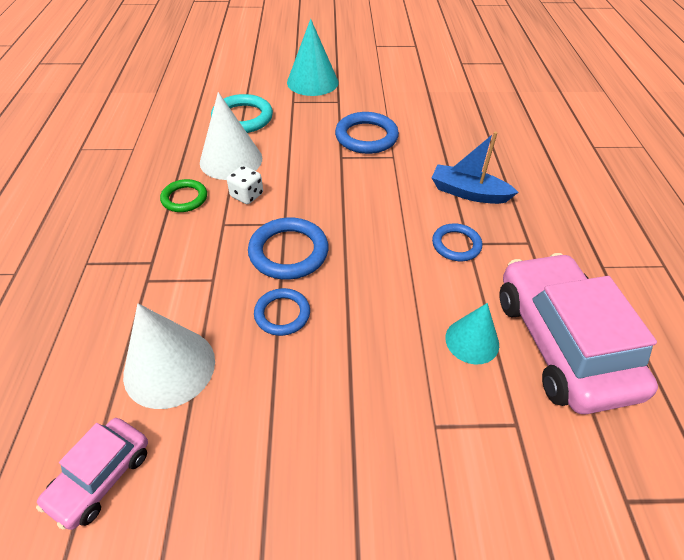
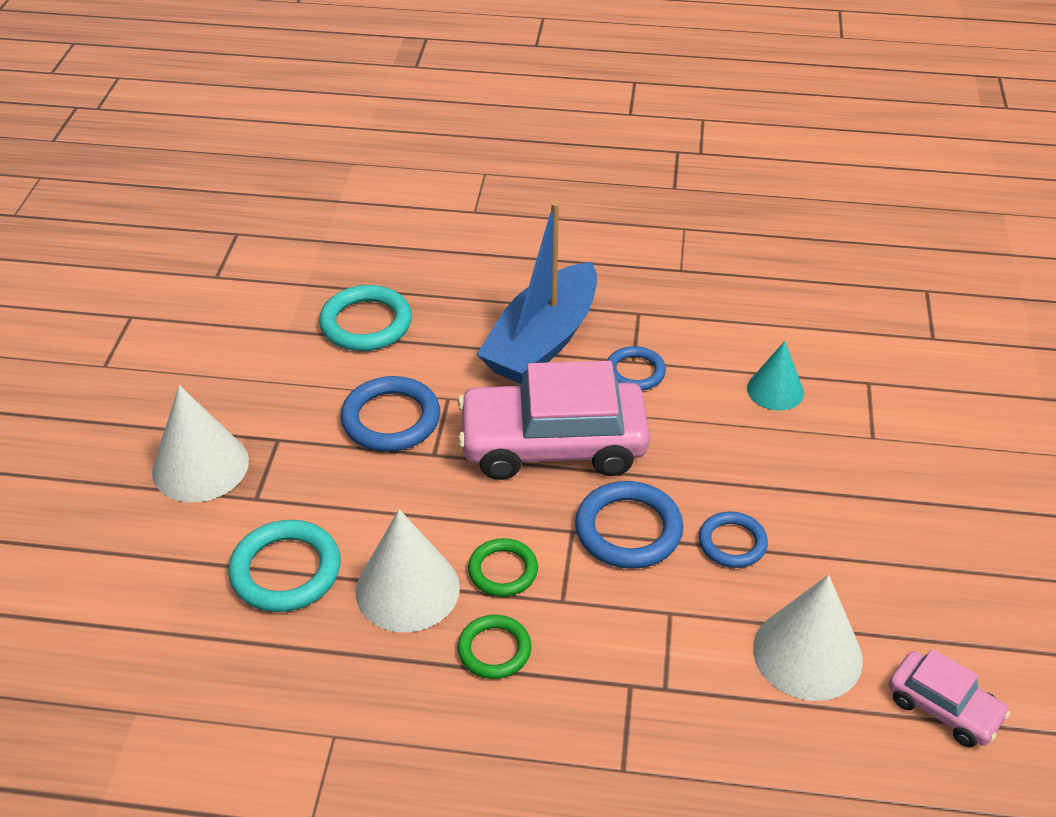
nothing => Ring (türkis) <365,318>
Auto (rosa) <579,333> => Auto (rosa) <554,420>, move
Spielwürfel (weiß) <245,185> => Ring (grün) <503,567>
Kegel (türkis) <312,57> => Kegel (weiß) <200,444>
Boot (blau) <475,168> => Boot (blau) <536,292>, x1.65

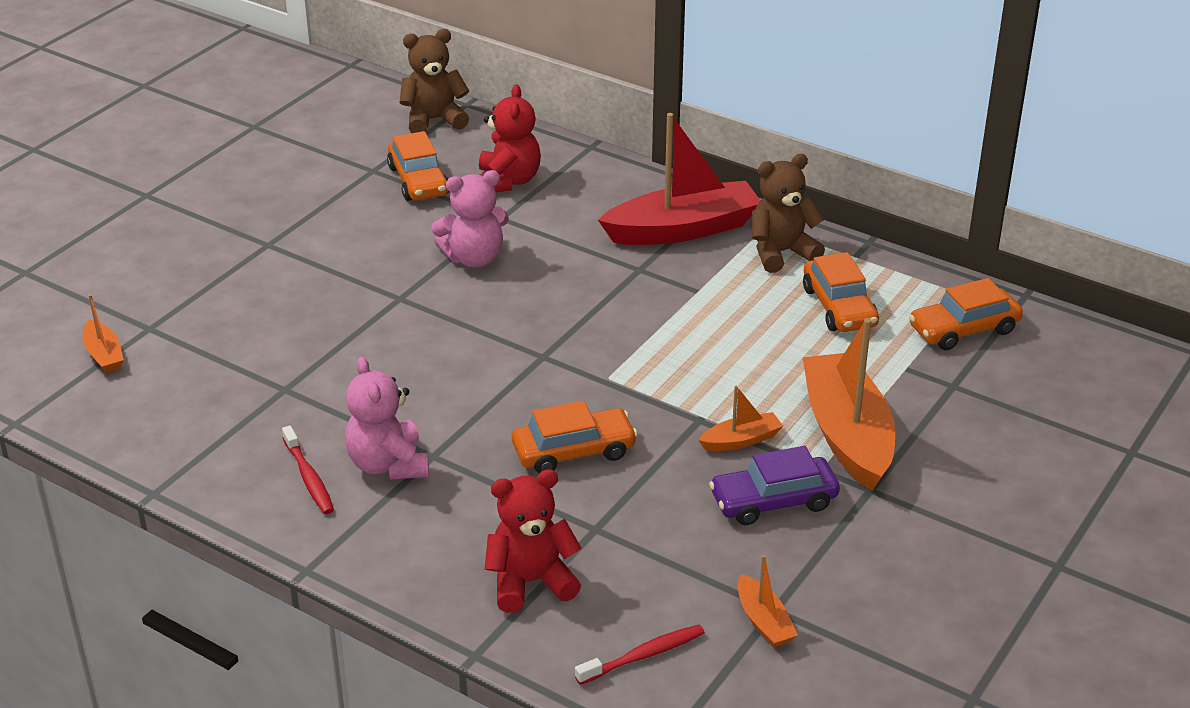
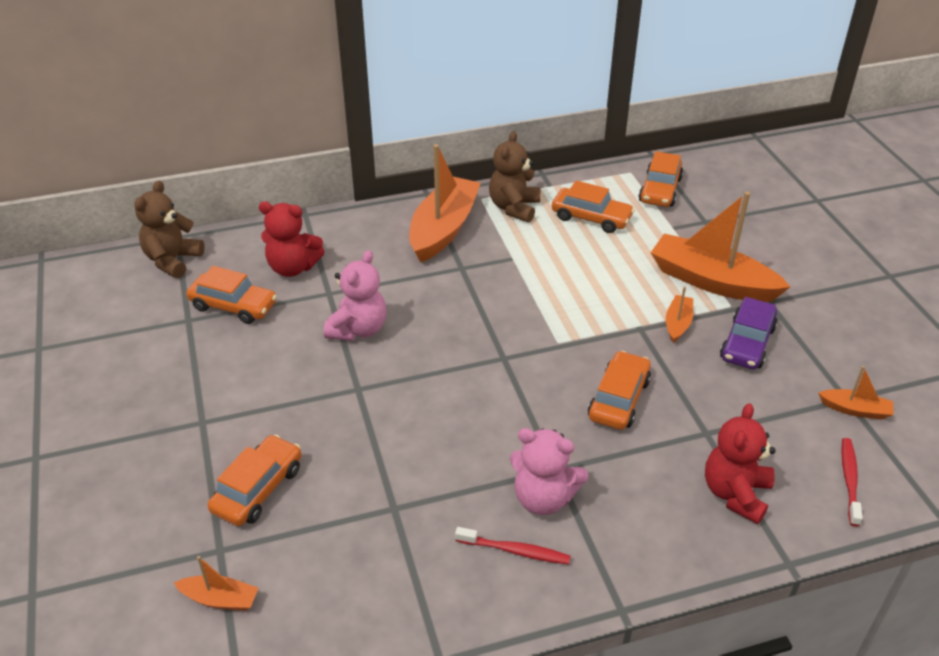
nothing => Auto (orange) <254,480>
Boot (rot) <679,179> => Boot (orange) <445,203>
Teddybär (rot) <510,138> => Teddybär (rot) <292,239>, 150 degrees clockwise

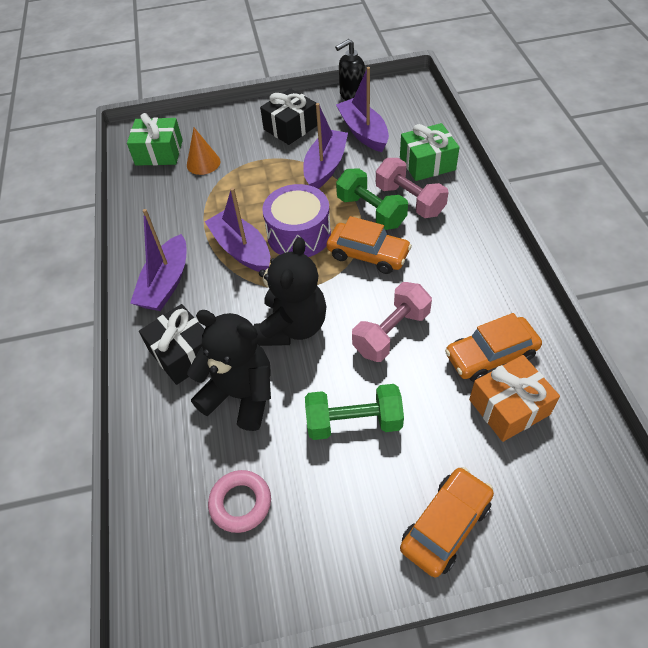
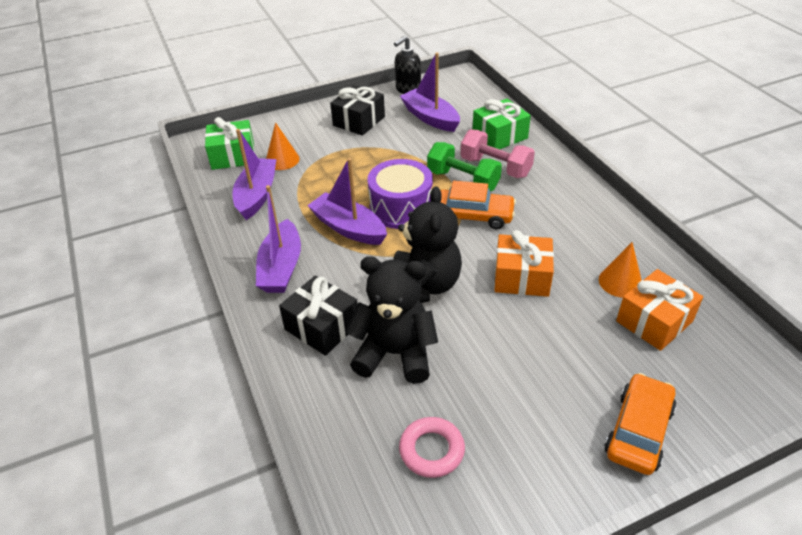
Hantel (grün) <354,412> => nothing
Boot (lila) <325,146> => Boot (lila) <254,174>, move
Hantel (rosa) <392,322> => Geschenk (orange) <524,263>
Auto (orange) <493,347> => Kegel (orange) <620,270>

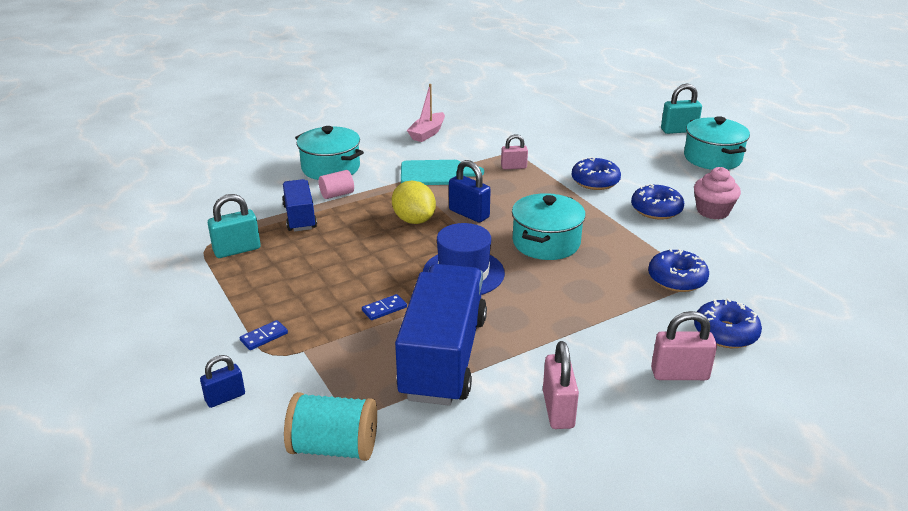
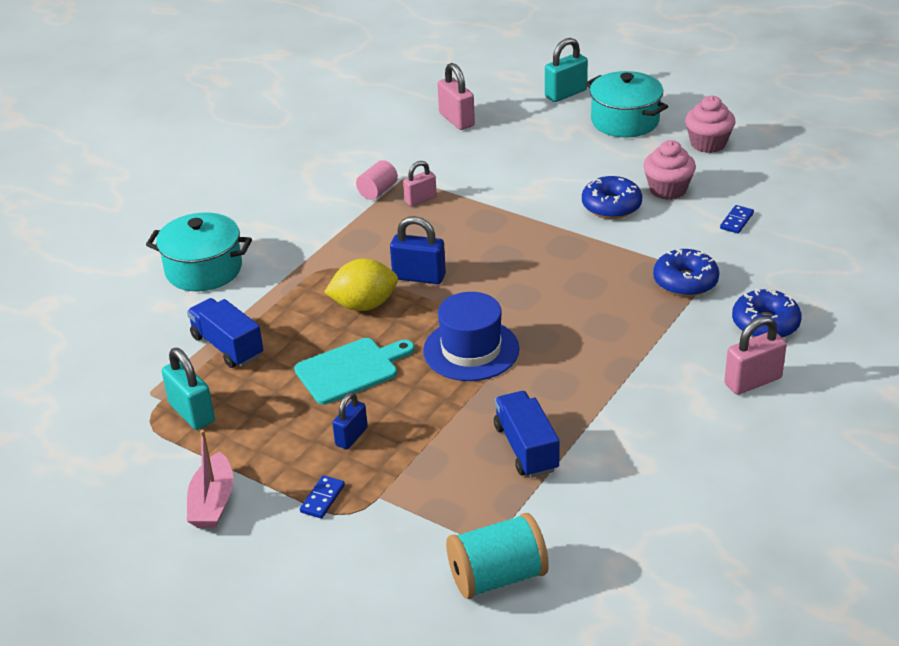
Kochtopf (türkis) <549,226> => nothing
Donut (blau) <596,173> => nothing
nothing => Muffin (rosa) <710,124>
Vorhängeschloss (blau) <222,381> => Vorhängeschloss (blau) <350,420>, move
Vollzylinder (rosa) <336,184> => Vollzylinder (rosa) <377,180>, move
Dominostein (blau) <384,307> => Dominostein (blau) <737,219>, move
Schneidebrett (türkis) <442,172> => Schneidebrett (türkis) <354,371>, move
Boot (rosa) <426,113> => Boot (rosa) <210,479>, move
Vorhängeschloss (rosa) <561,385> => Vorhängeschloss (rosa) <456,96>, move
Vorhängeschloss (türkis) <234,226> => Vorhängeschloss (türkis) <188,389>, 75 degrees counterclockwise
Zitrone (gelb) <414,202> => Zitrone (gelb) <361,285>, 45 degrees counterclockwise
Lastwagen (blau) <441,335> => Lastwagen (blau) <527,434>, x0.54

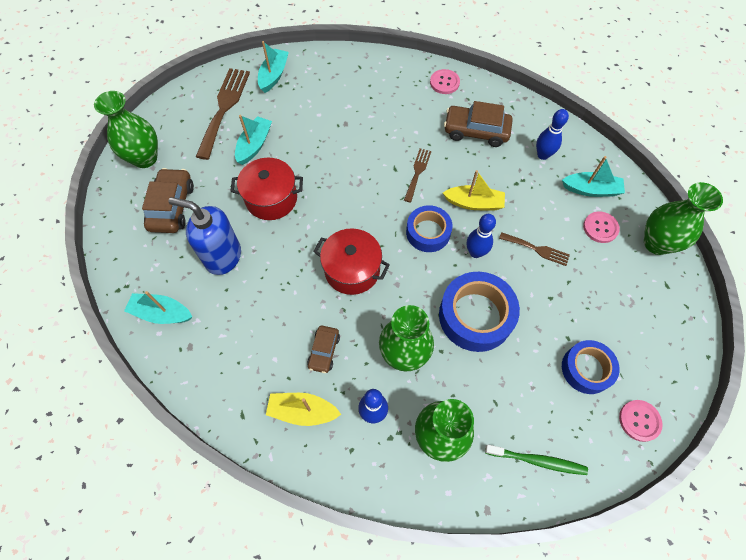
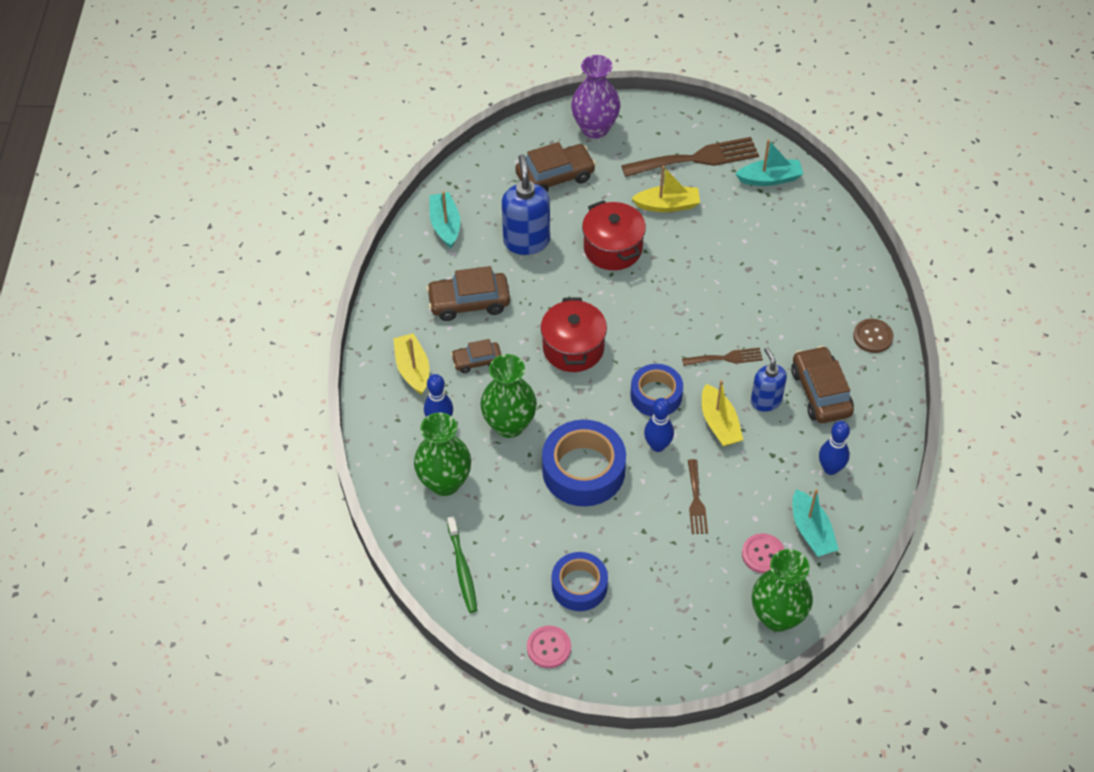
nothing => Auto (braun) <468,293>
nothing => Seifenspender (blau) <769,379>
Vase (grün) <126,129> => Vase (lila) <595,97>
Boot (türkis) <253,140> => Boot (gelb) <665,189>
Knopf (rosa) <445,81> => Knopf (braun) <873,336>

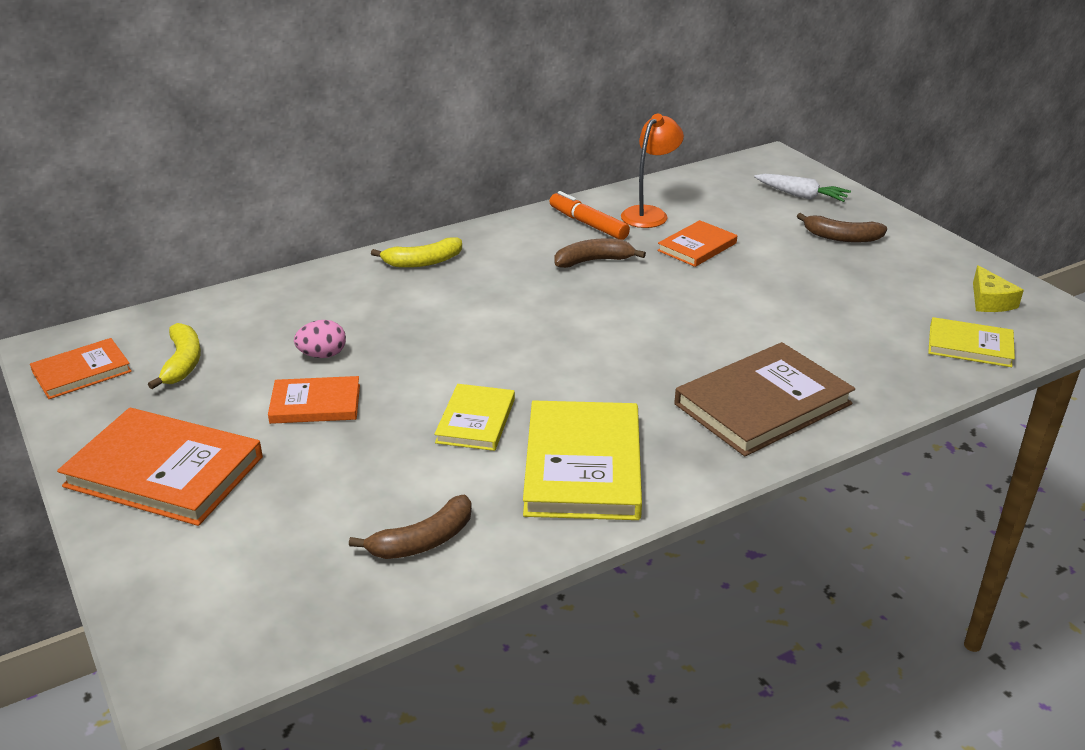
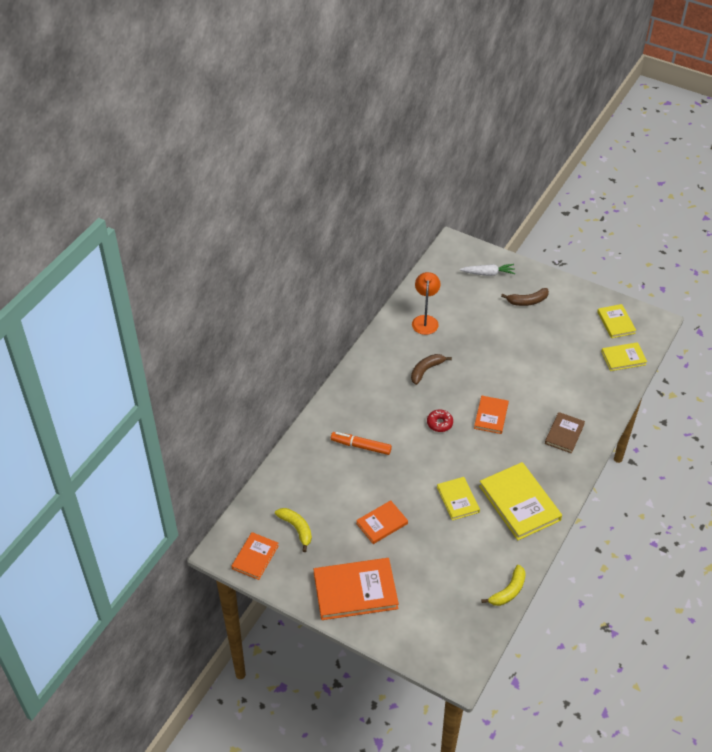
Ei (rosa) <320,339> => nothing
Banane (braun) <410,527> => nothing
nothing => Donut (rot) <440,421>
Banane (gelb) <416,252> => Banane (gelb) <503,585>, move
Filzstift (orange) <590,215> => Filzstift (orange) <361,443>, move
Buch (orange) <697,243> => Buch (orange) <491,415>, move
Käse (gelb) <998,288> => Buch (gelb) <616,321>
Buch (braun) <764,399> => Buch (braun) <565,432>, x0.58

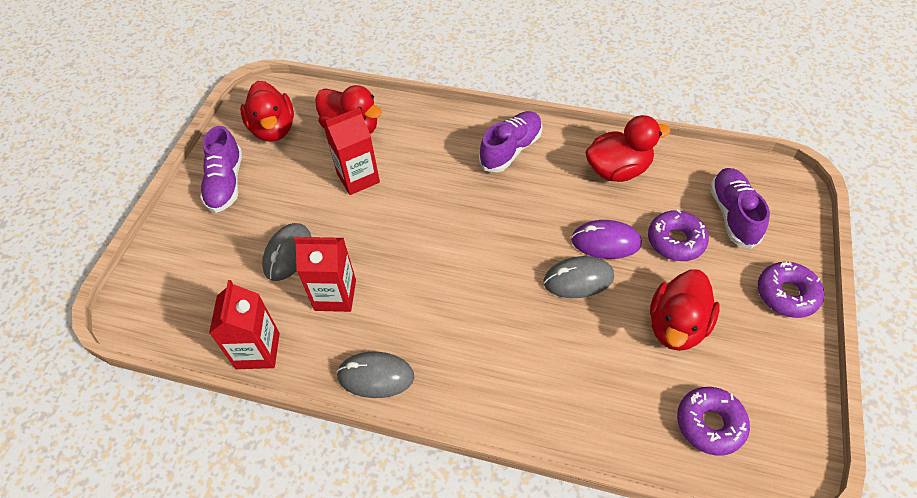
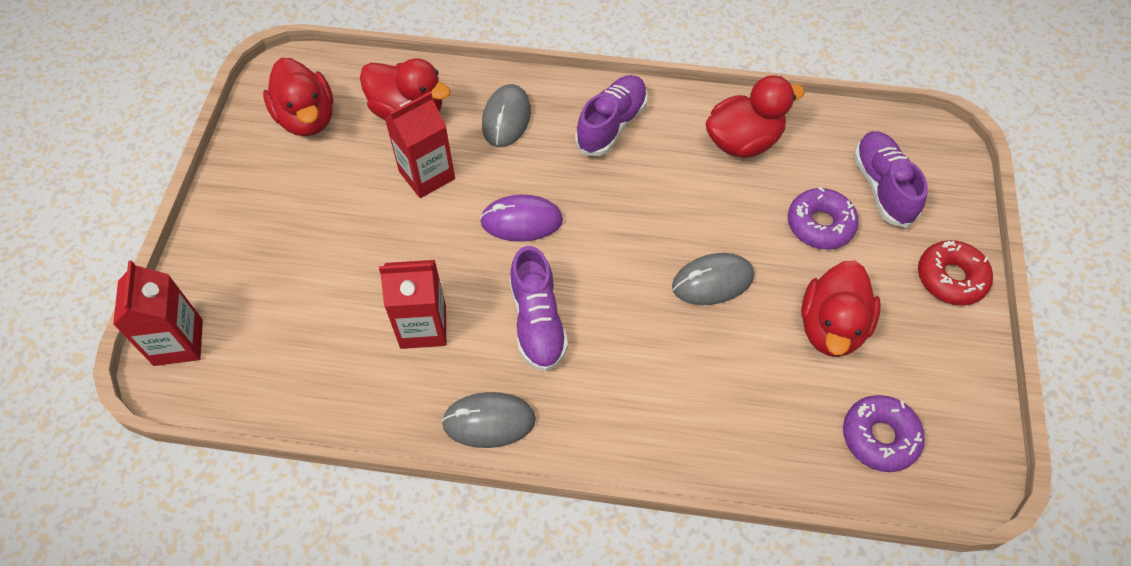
Schuh (lila) <221,169> => Schuh (lila) <539,308>, move
Getränkekarton (rot) <244,324> => Getränkekarton (rot) <158,313>, move
Computermaus (grau) <286,252> => Computermaus (grau) <506,115>, move
Computermaus (lila) <606,239> => Computermaus (lila) <521,218>, move
Donut (lila) <790,290> => Donut (rot) <955,273>

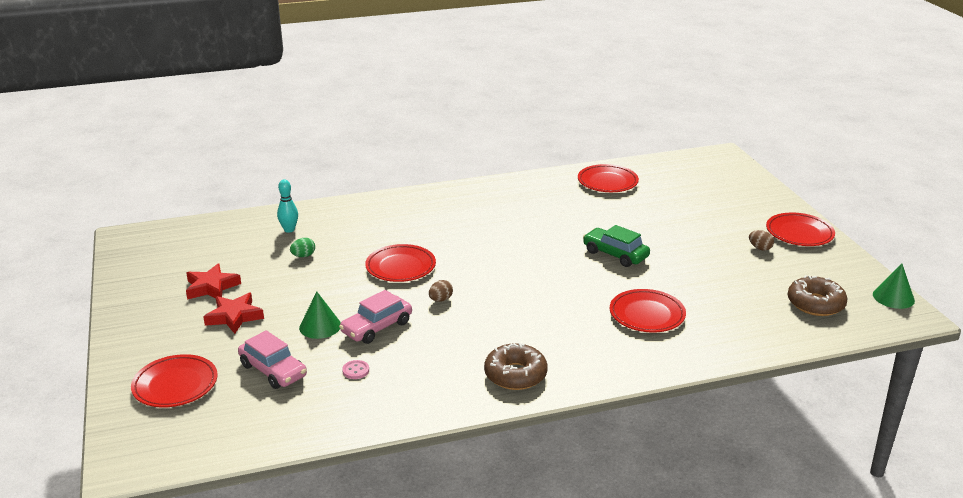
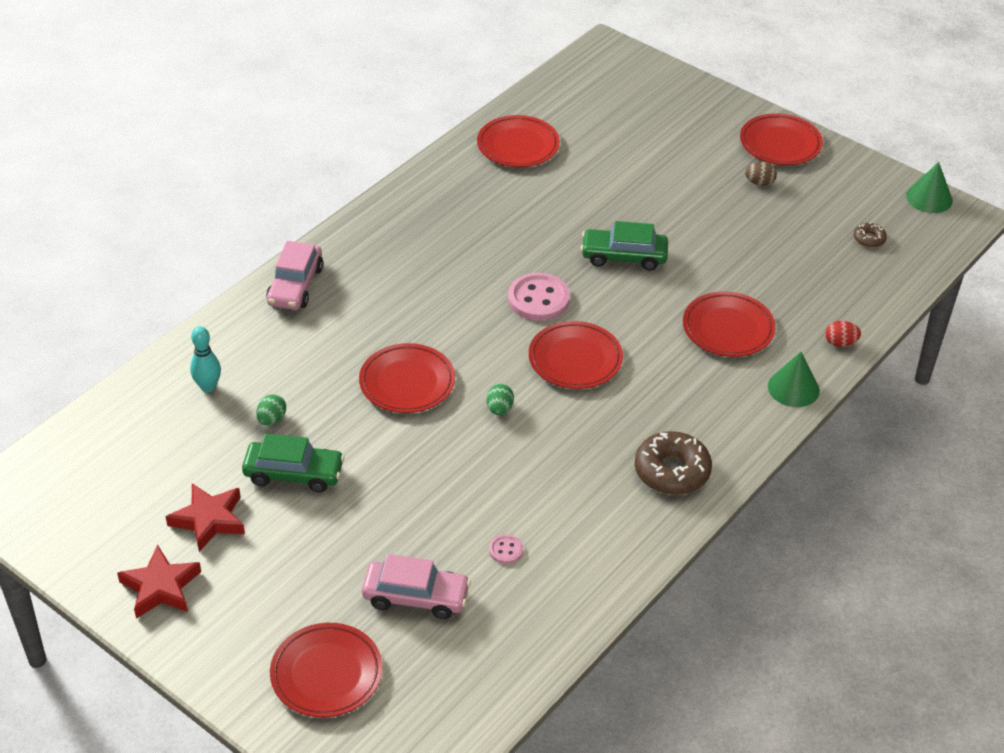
nothing => Auto (grün) <293,463>
nothing => Knopf (rosa) <539,297>
nothing => Teller (rot) <576,355>
nothing => Ei (rot) <843,334>
Stern (rot) <233,313> => Stern (rot) <159,582>, move
Kegel (grün) <320,315> => Kegel (grün) <794,379>, move
Auto (rosa) <375,317> => Auto (rosa) <294,275>, move
Ei (braun) <441,291> => Ei (grün) <500,399>
Donut (braun) <818,295> => Donut (braun) <870,235>, x0.49

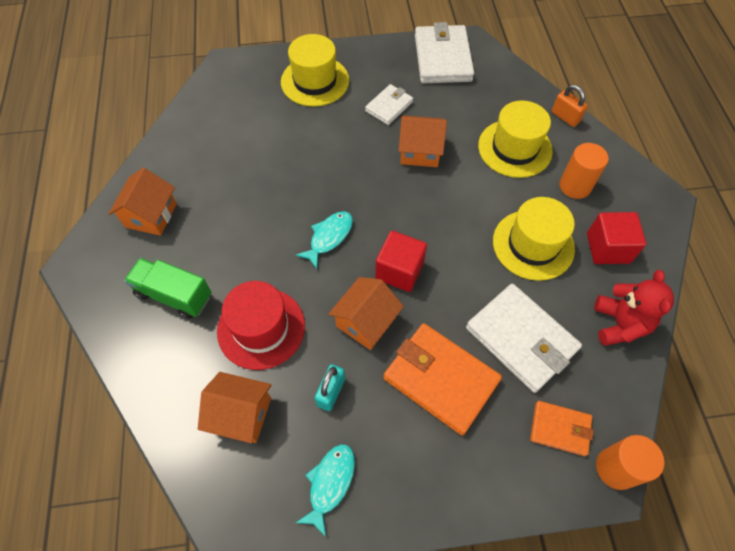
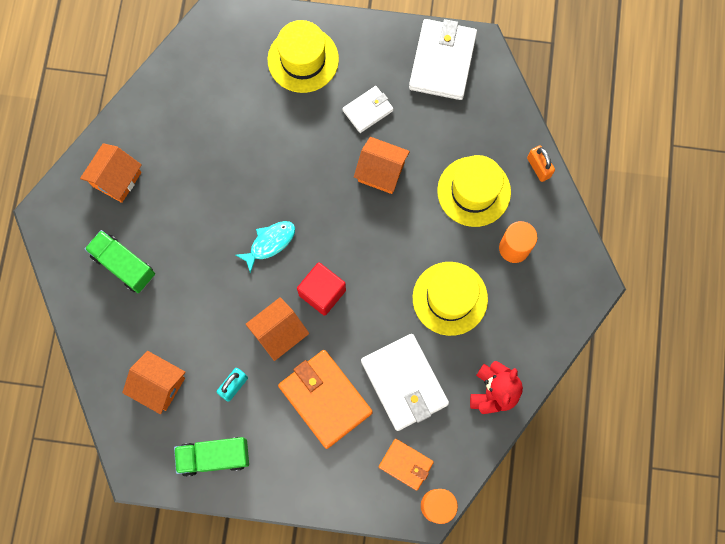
Hut (rot) <261,325> => nothing
Kubus (rot) <616,238> => nothing
Fisch (türkis) <325,490> => Lastwagen (grün) <211,457>

